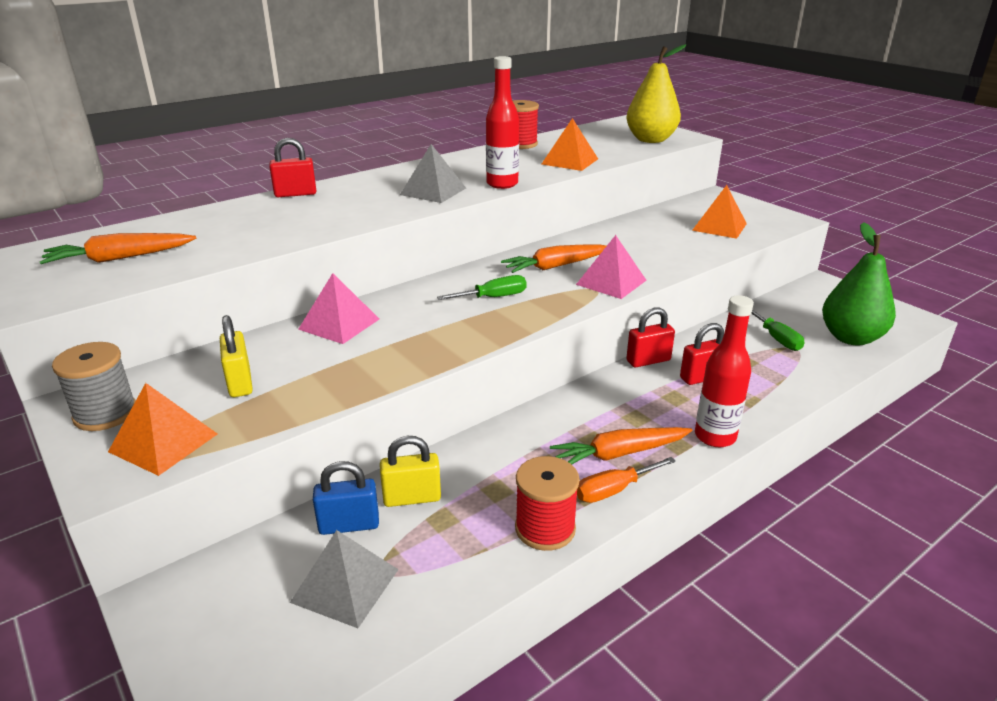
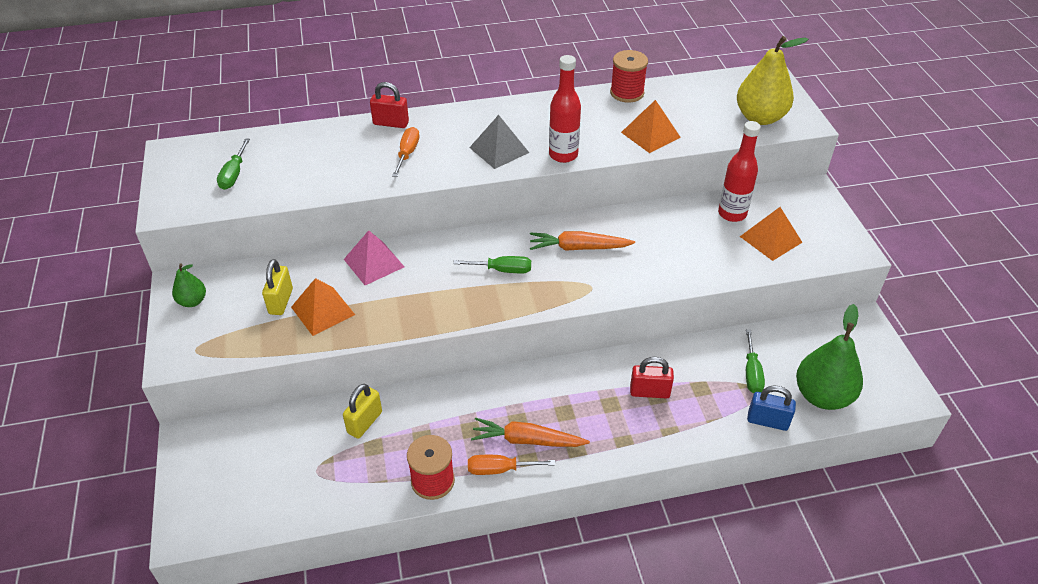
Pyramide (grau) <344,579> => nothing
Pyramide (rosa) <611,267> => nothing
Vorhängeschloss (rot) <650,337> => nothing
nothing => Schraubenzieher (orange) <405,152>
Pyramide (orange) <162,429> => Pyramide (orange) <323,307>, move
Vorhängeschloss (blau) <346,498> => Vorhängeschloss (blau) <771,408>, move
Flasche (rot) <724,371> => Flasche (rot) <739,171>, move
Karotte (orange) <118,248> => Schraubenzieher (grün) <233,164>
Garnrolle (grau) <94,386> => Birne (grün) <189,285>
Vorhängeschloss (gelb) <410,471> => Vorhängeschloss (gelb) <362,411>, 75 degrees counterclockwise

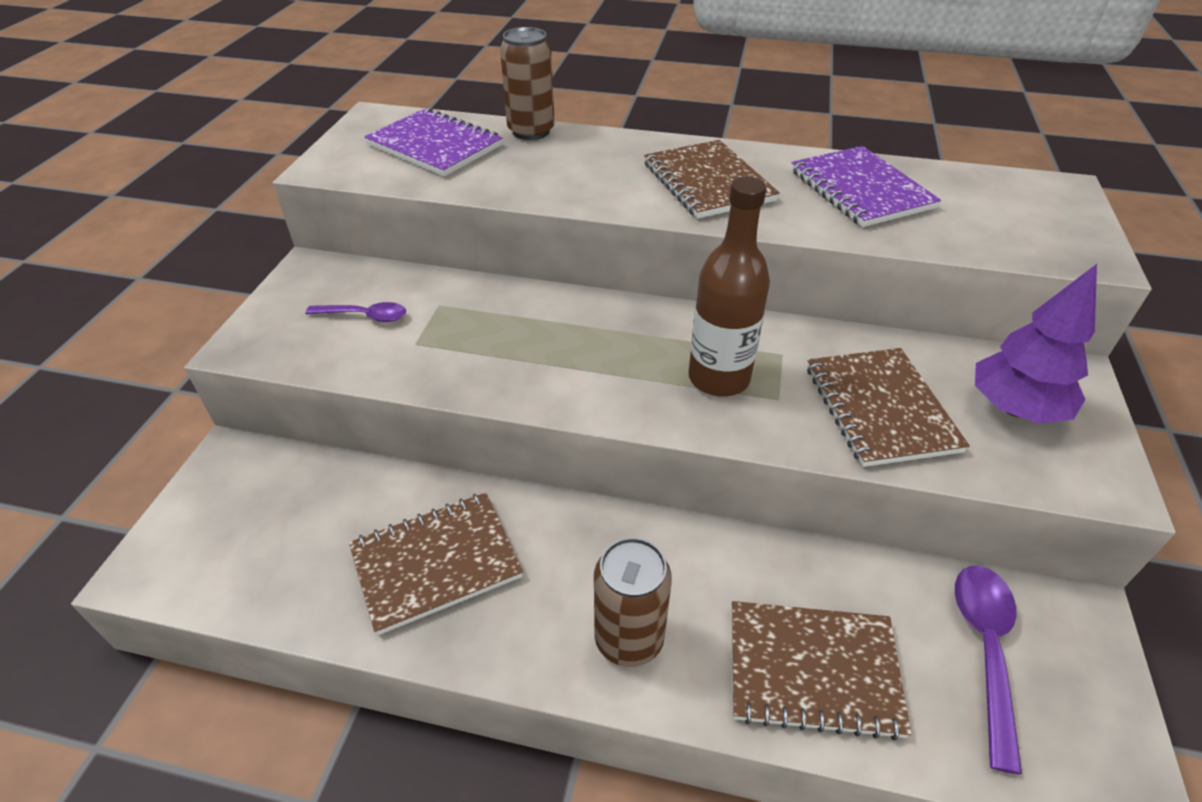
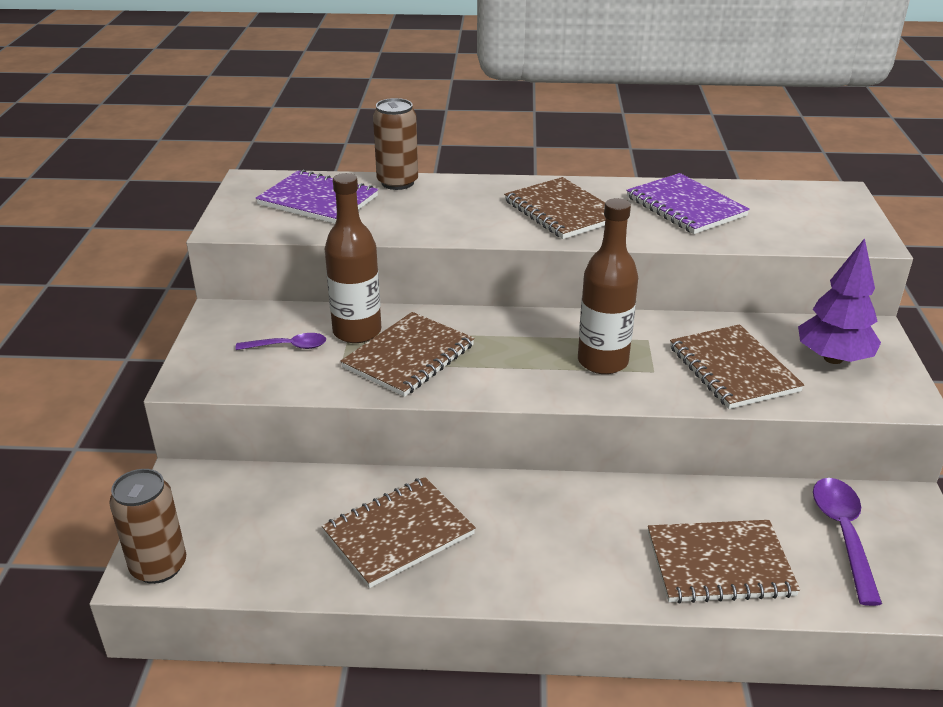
nothing => Flasche (braun) <353,258>
nothing => Notizbuch (braun) <407,354>
Dose (braun) <633,602> => Dose (braun) <147,526>, move

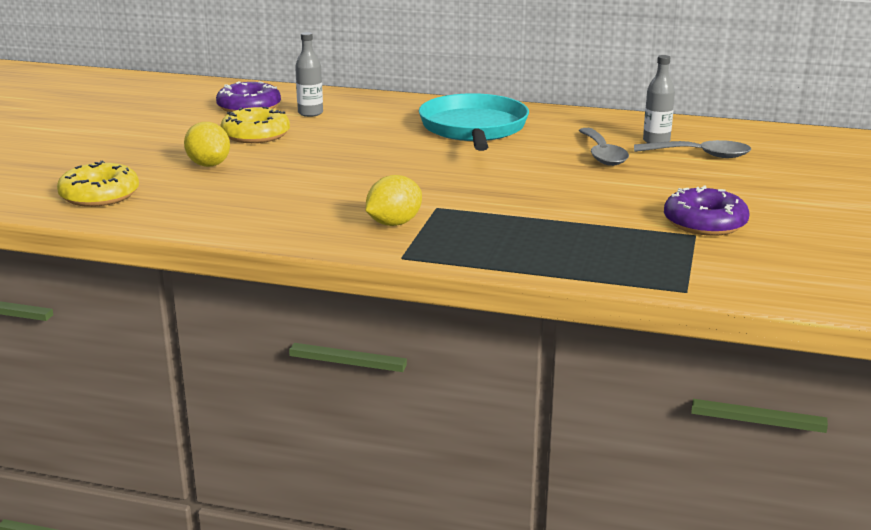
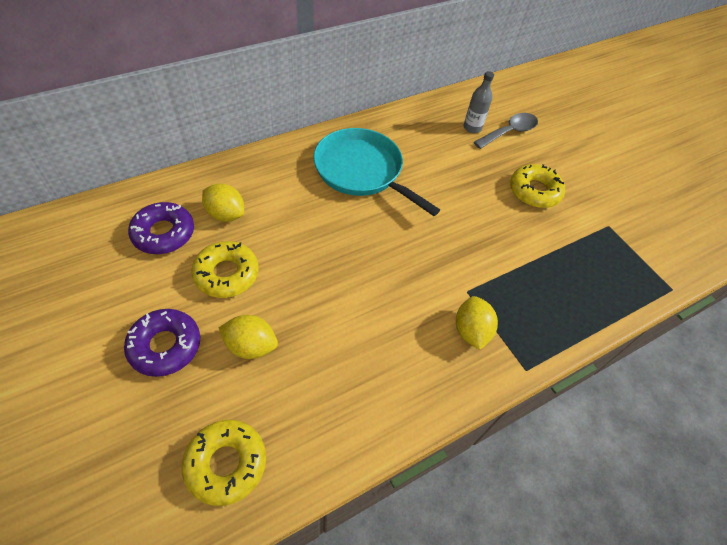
Löffel (grau) <604,147> => nothing
nothing => Donut (gelb) <537,186>
Donut (lila) <707,210> => Donut (lila) <162,343>, move
Flasche (grau) <309,74> => Zitrone (gelb) <223,203>

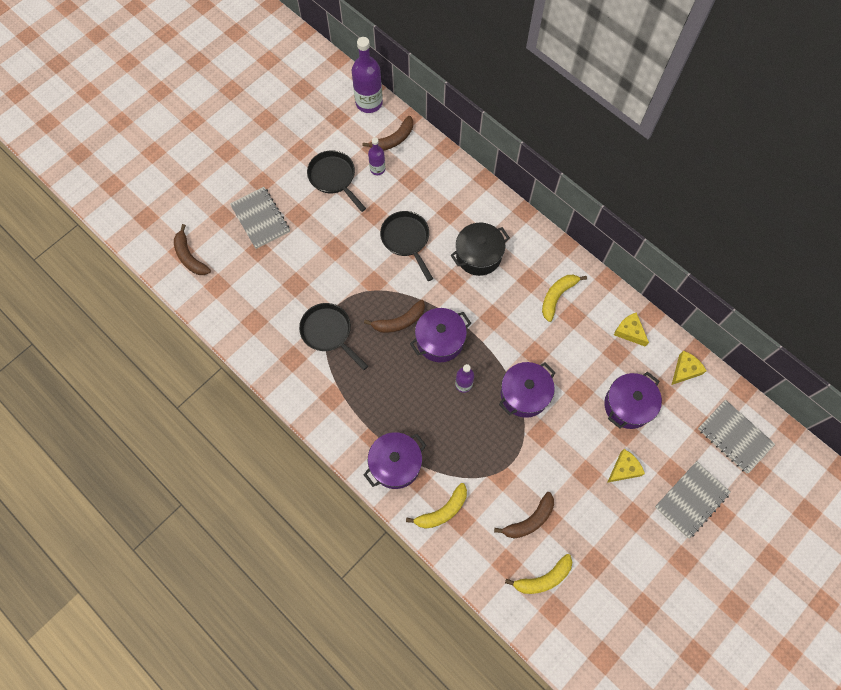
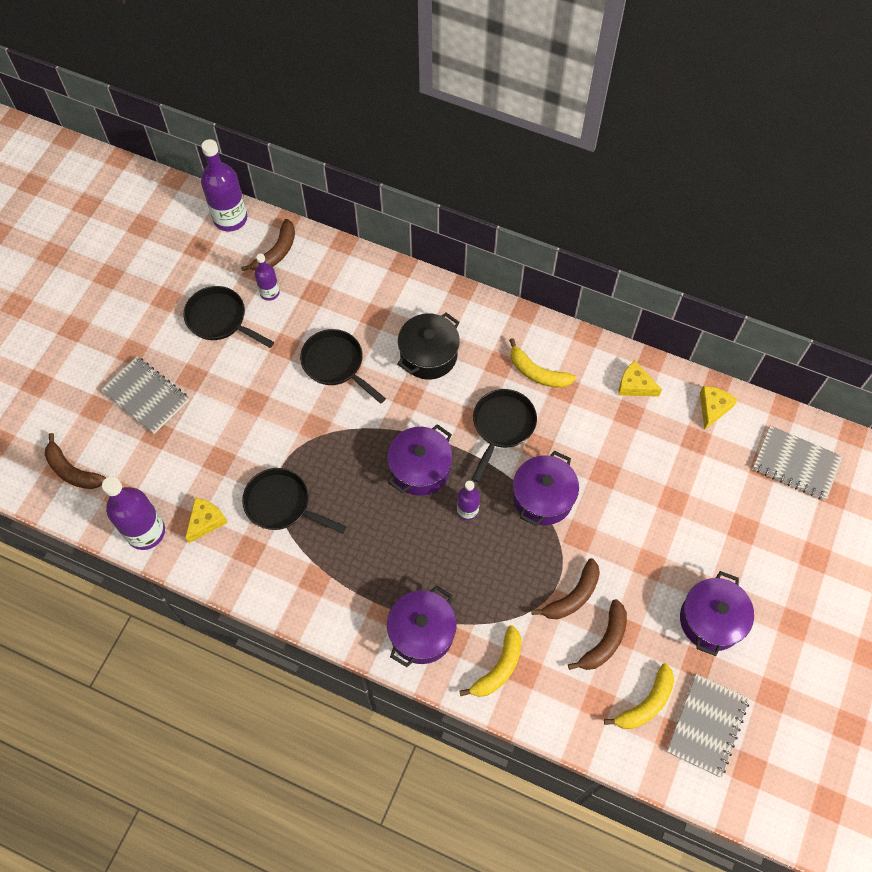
nothing => Flasche (lila) <133,513>
nothing => Pfanne (schwarz) <504,435>
Banane (braun) <394,316> => Banane (braun) <565,588>, move
Kochtopf (lila) <633,400> => Kochtopf (lila) <717,613>, move
Käse (gelb) <626,466> => Käse (gelb) <206,520>, move
Notizbuch (grau) <693,500> => Notizbuch (grau) <708,725>, move
Banane (gelb) <564,298> => Banane (gelb) <542,363>, 75 degrees counterclockwise

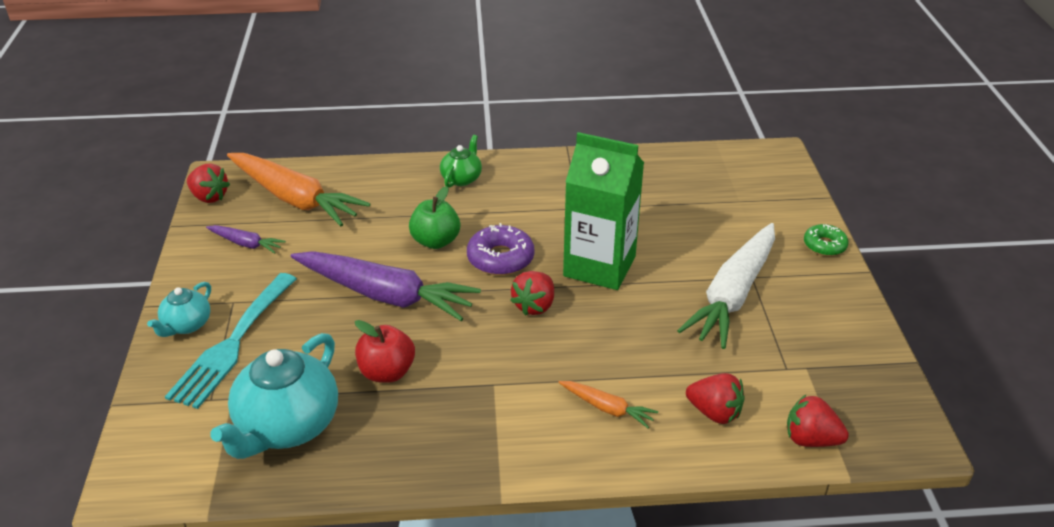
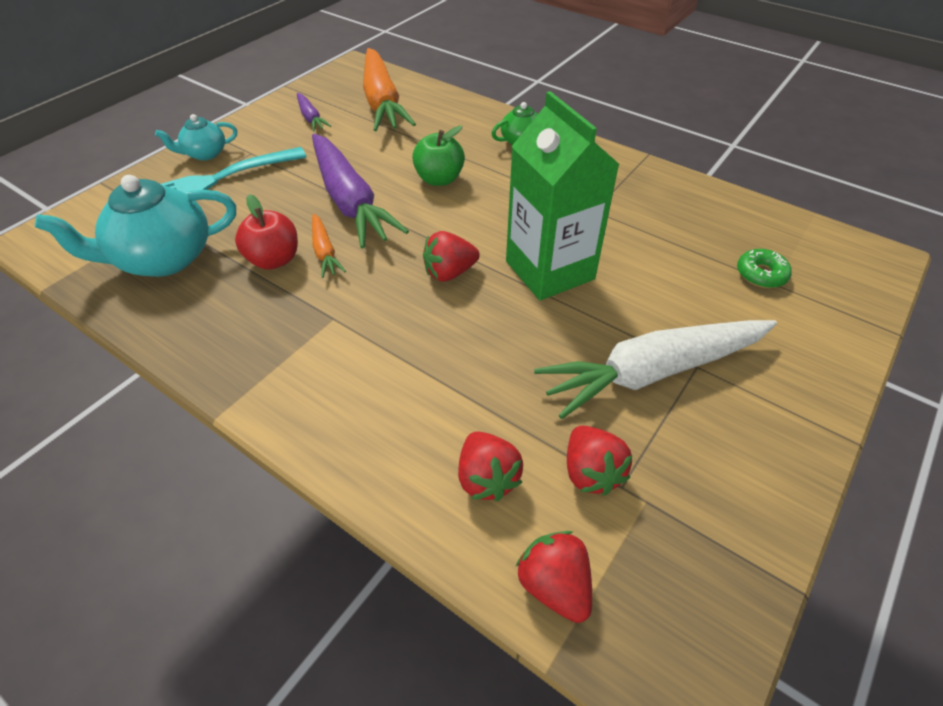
Donut (lila) <501,249> => nothing
Erdbeere (rot) <208,183> => Erdbeere (rot) <599,460>, move
Karotte (orange) <608,404> => Karotte (orange) <329,246>, move
Donut (grün) <826,240> => Donut (grün) <764,268>, move

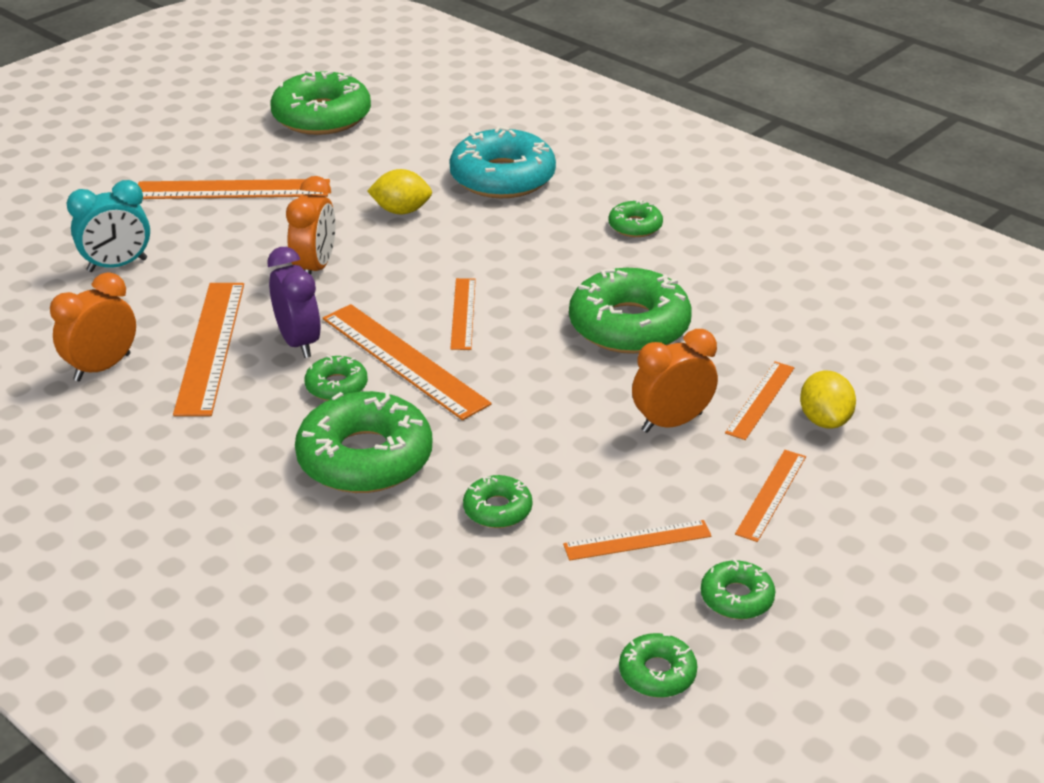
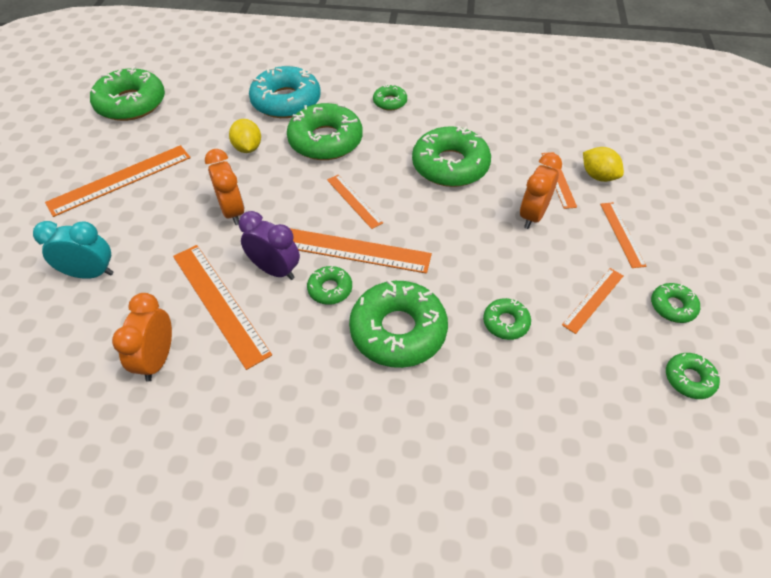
nothing => Donut (grün) <325,131>
Wecker (türkis) <108,226> => Wecker (türkis) <73,250>, 120 degrees counterclockwise
Zitrone (gelb) <399,192> => Zitrone (gelb) <245,136>, 75 degrees counterclockwise

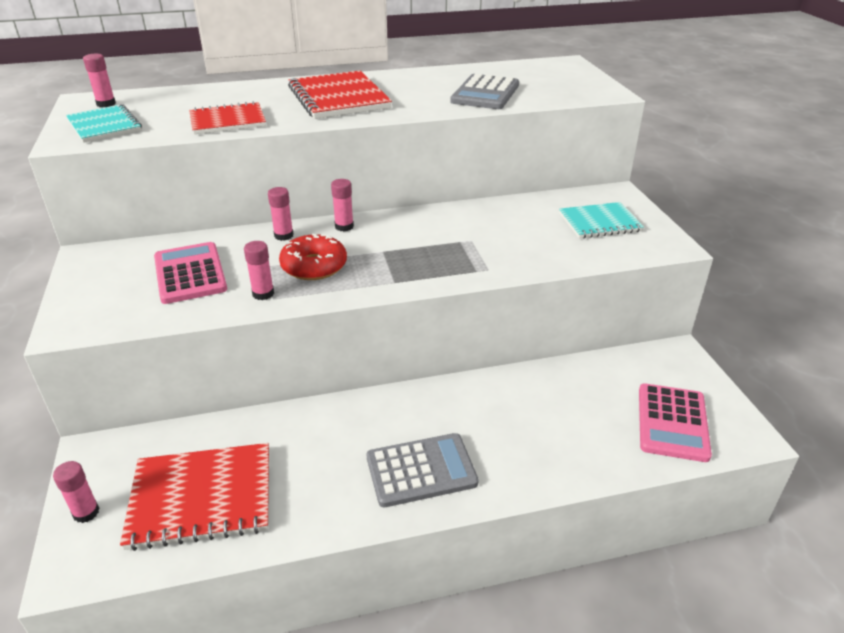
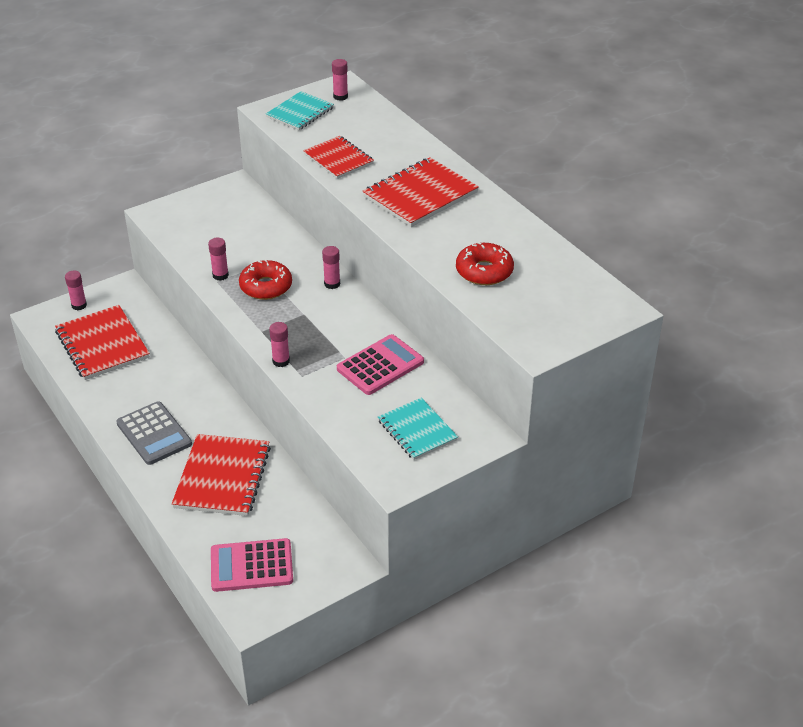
nothing => Notizbuch (rot) <221,475>
Taschenrechner (rosa) <190,273> => Taschenrechner (rosa) <380,364>, move
Klebestift (rosa) <281,214> => Klebestift (rosa) <279,344>, move
Taschenrechner (grau) <484,91> => Donut (rot) <485,263>

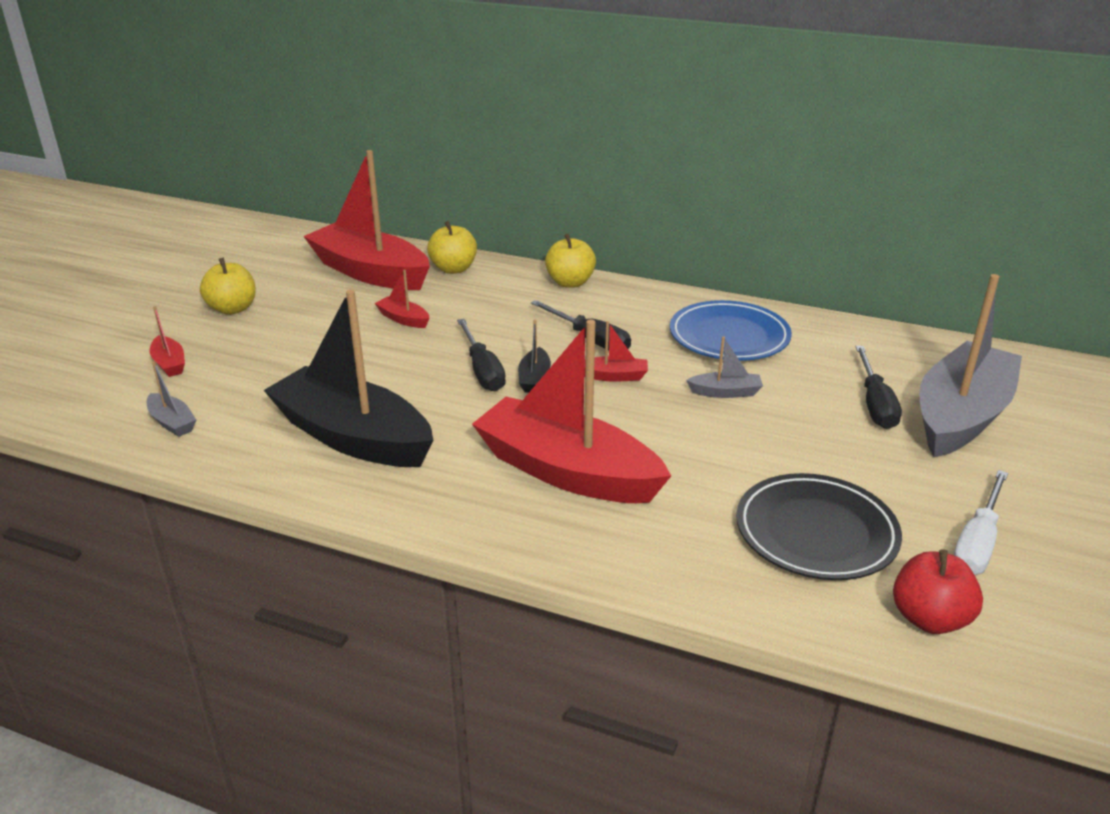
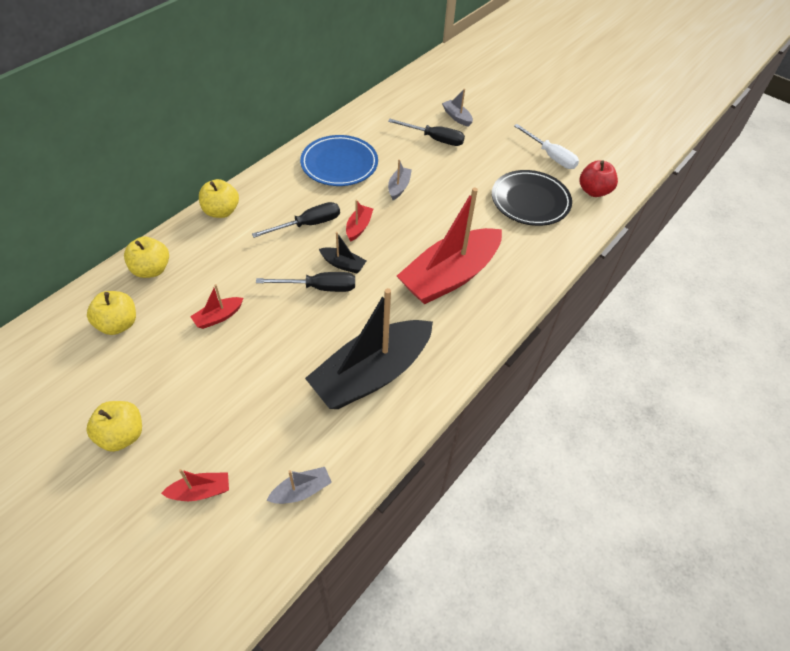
Boot (rot) <366,220> => Apfel (gelb) <111,313>
Boot (grau) <970,365> => Boot (grau) <457,107>, x0.40

